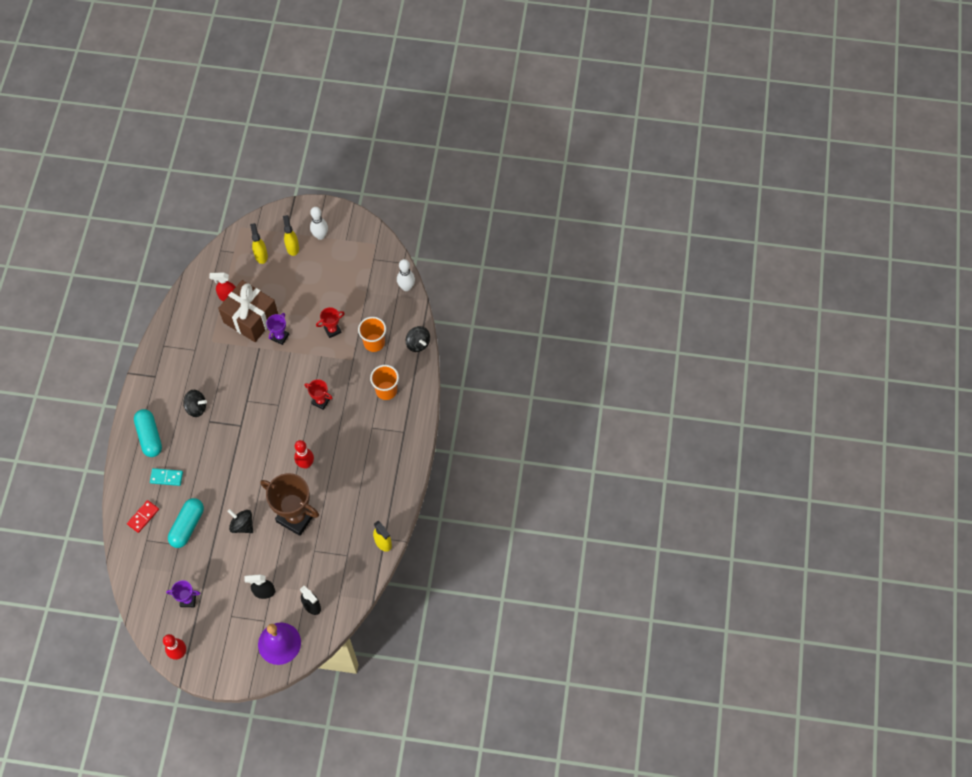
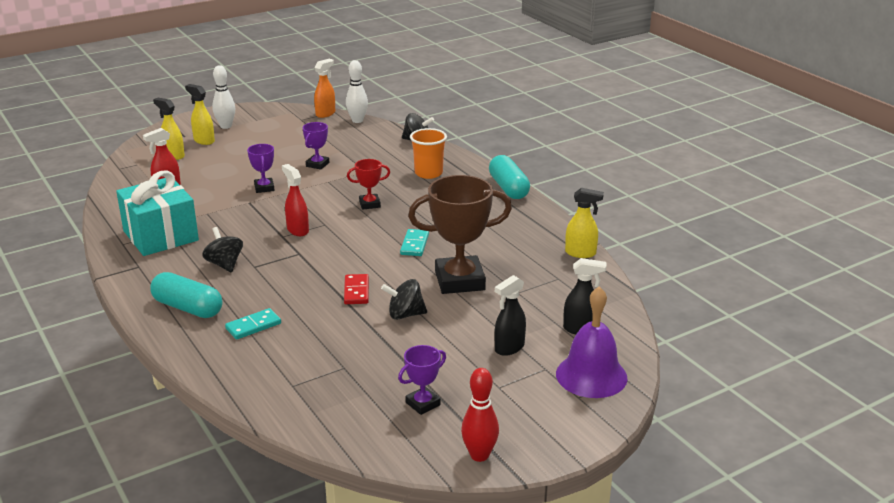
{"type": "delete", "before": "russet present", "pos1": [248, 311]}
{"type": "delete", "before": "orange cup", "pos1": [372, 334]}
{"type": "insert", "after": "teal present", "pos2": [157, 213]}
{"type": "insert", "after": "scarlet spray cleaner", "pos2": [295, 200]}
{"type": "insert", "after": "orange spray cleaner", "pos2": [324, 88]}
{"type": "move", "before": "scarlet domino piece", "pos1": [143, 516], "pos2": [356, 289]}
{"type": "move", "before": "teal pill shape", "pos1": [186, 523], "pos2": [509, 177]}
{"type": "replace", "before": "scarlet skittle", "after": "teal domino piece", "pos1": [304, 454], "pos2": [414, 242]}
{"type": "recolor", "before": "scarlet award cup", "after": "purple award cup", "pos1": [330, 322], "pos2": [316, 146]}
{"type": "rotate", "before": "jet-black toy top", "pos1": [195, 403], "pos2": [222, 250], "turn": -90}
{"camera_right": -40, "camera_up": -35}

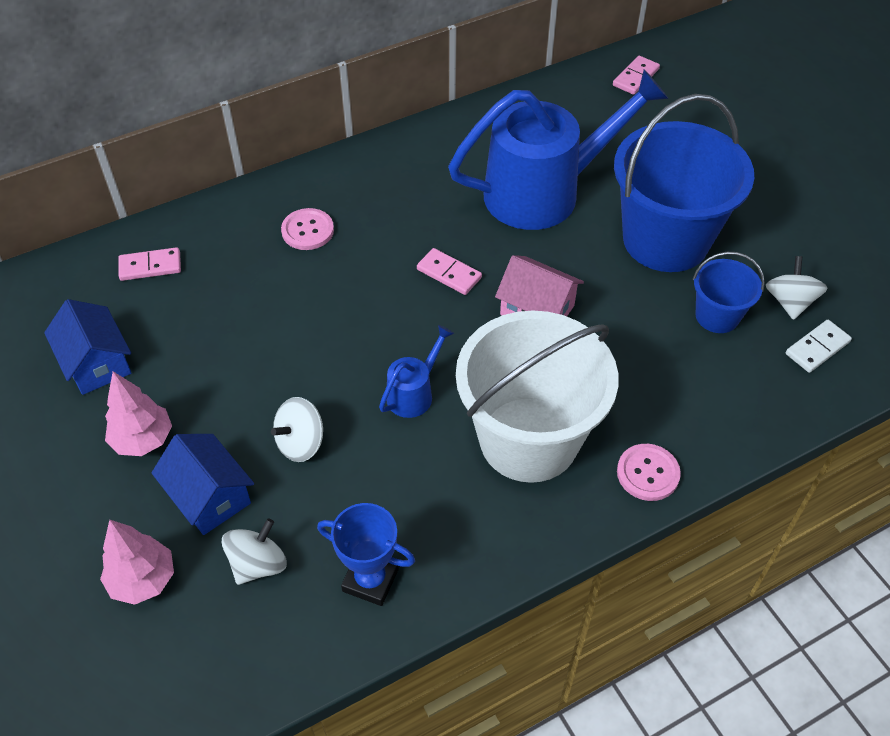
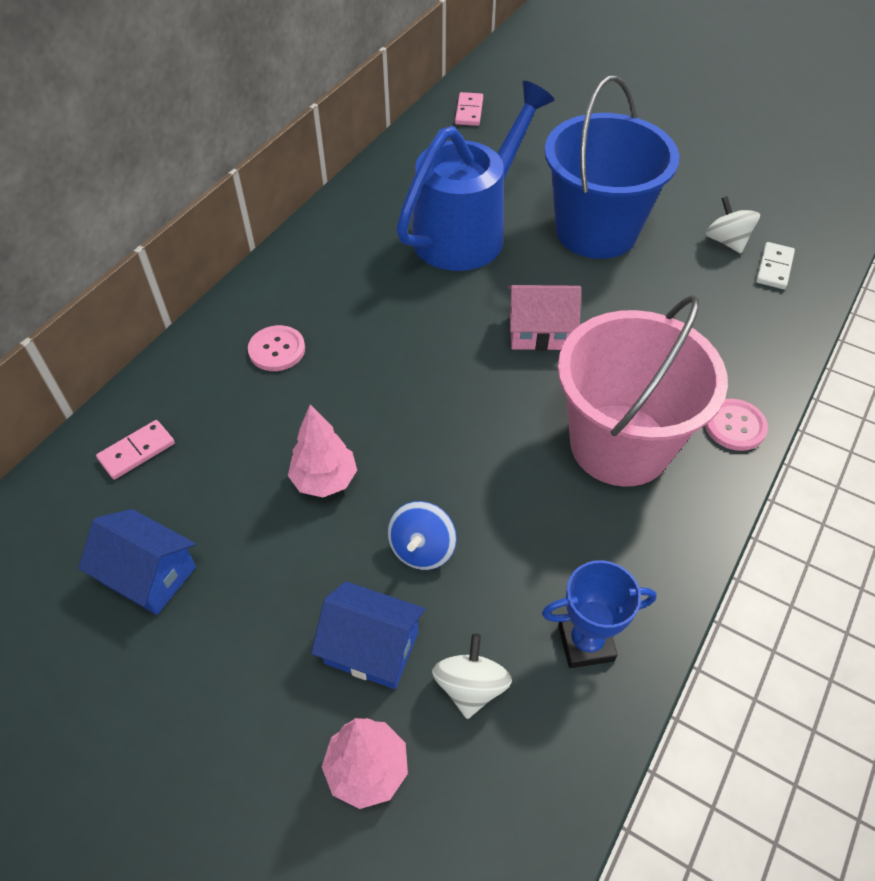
{"type": "delete", "before": "cobalt watering pot", "pos1": [416, 371]}
{"type": "delete", "before": "rosy domino piece", "pos1": [449, 271]}
{"type": "delete", "before": "cobalt sand bucket", "pos1": [729, 292]}
{"type": "move", "before": "rosy tree", "pos1": [138, 413], "pos2": [322, 451]}
{"type": "recolor", "before": "snow-white toy top", "after": "cobalt toy top", "pos1": [297, 429], "pos2": [422, 535]}
{"type": "recolor", "before": "snow-white sand bucket", "after": "rosy sand bucket", "pos1": [537, 397], "pos2": [643, 391]}
{"camera_right": -30, "camera_up": 0}

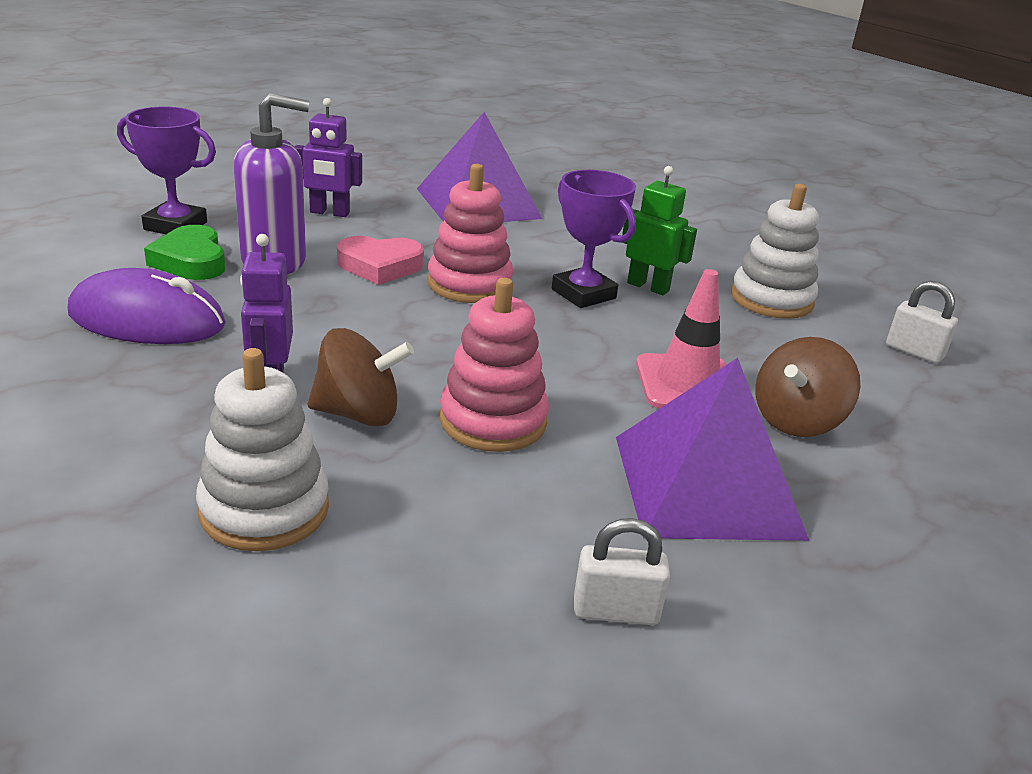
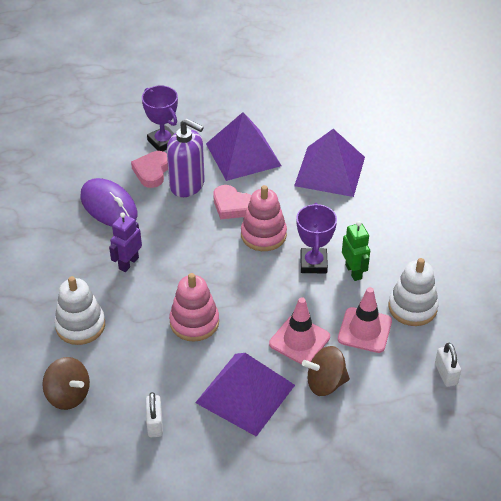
{"type": "insert", "after": "rosy safety cone", "pos2": [365, 320]}
{"type": "move", "before": "russet toy top", "pos1": [361, 377], "pos2": [66, 383]}
{"type": "replace", "before": "purple robot", "after": "purple pyramid", "pos1": [328, 157], "pos2": [244, 146]}
{"type": "recolor", "before": "emerald heart", "after": "rosy heart", "pos1": [184, 252], "pos2": [149, 169]}
{"type": "rotate", "before": "snow-white padlock", "pos1": [622, 571], "pos2": [154, 414], "turn": 45}
{"camera_right": 40, "camera_up": 15}

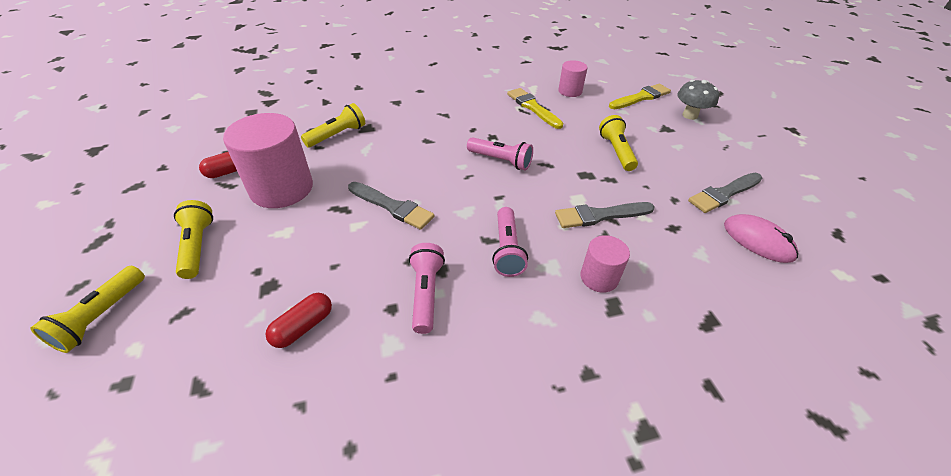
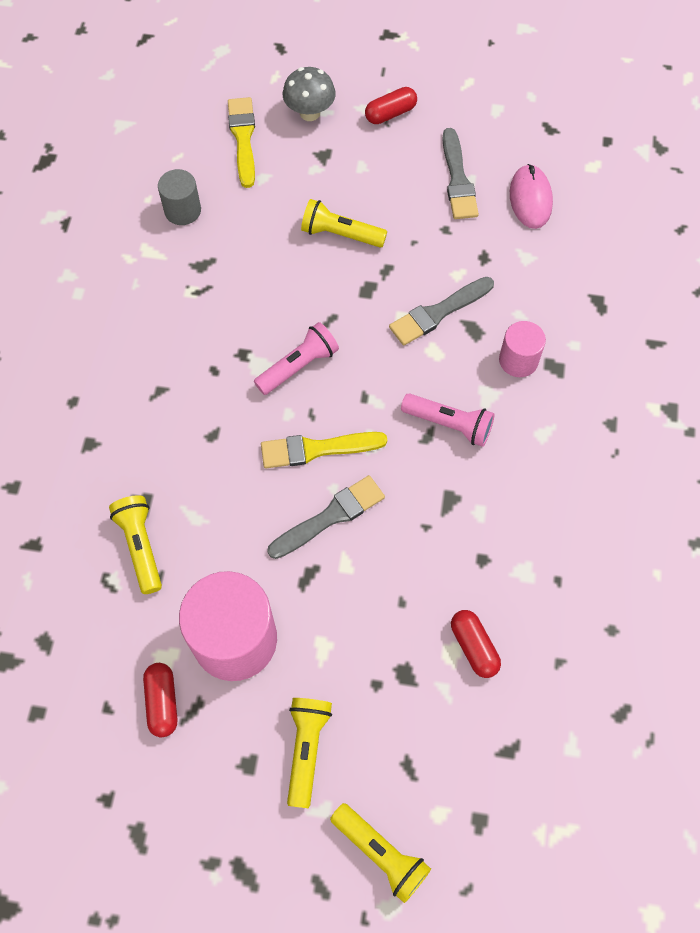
{"type": "delete", "before": "rosy pocket torch", "pos1": [427, 288]}
{"type": "insert", "after": "scarlet pill shape", "pos2": [391, 105]}
{"type": "move", "before": "yellow paint brush", "pos1": [535, 108], "pos2": [324, 450]}
{"type": "recolor", "before": "rosy solid cylinder", "after": "gray solid cylinder", "pos1": [573, 78], "pos2": [179, 197]}
{"type": "rotate", "before": "yellow pocket torch", "pos1": [193, 239], "pos2": [309, 753], "turn": 90}
{"type": "rotate", "before": "gray paint brush", "pos1": [605, 215], "pos2": [441, 311], "turn": 45}
{"type": "rotate", "before": "rosy mouse", "pos1": [761, 238], "pos2": [531, 196], "turn": -75}
{"camera_right": -65, "camera_up": 20}

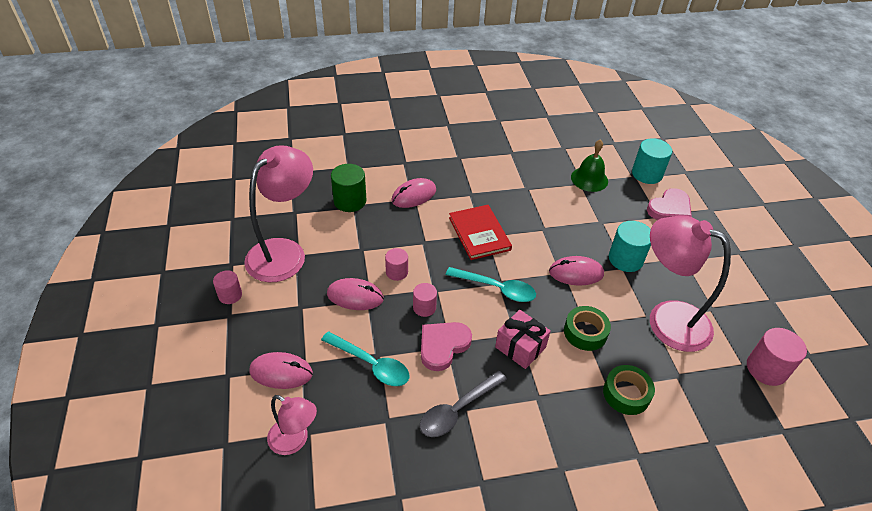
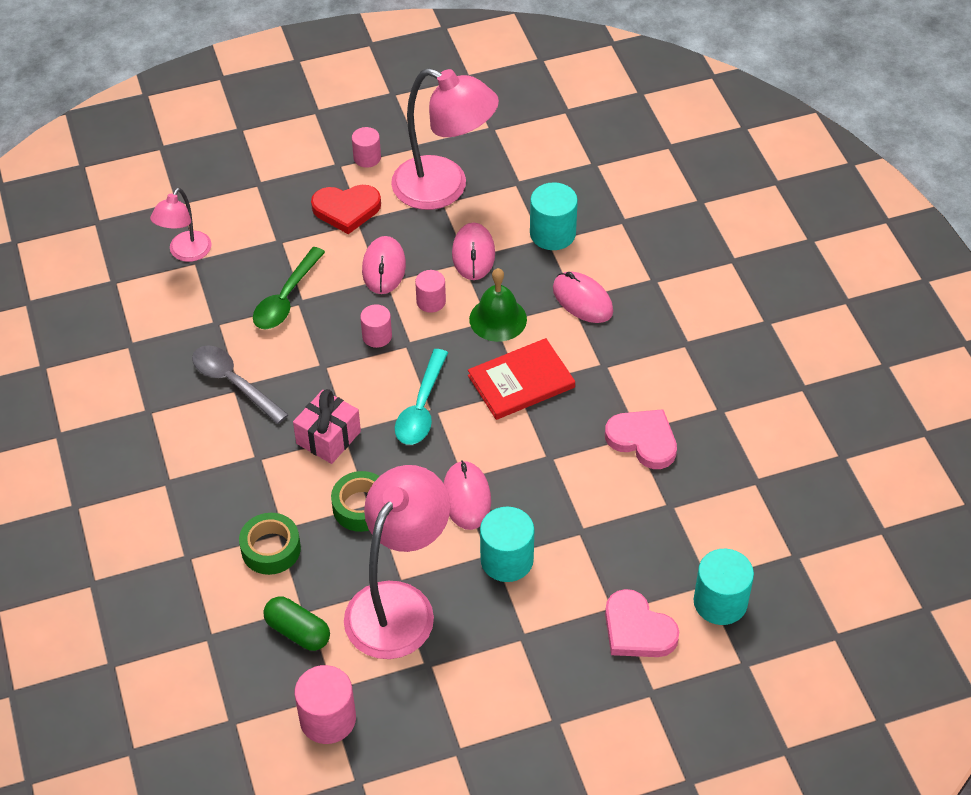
{"type": "insert", "after": "emerald pill shape", "pos2": [296, 623]}
{"type": "insert", "after": "scarlet heart", "pos2": [346, 209]}
{"type": "move", "before": "rosy mouse", "pos1": [281, 370], "pos2": [473, 251]}
{"type": "move", "before": "rosy heart", "pos1": [446, 346], "pos2": [641, 439]}
{"type": "move", "before": "emerald bell", "pos1": [589, 165], "pos2": [498, 305]}
{"type": "recolor", "before": "teal teaspoon", "after": "emerald teaspoon", "pos1": [365, 359], "pos2": [289, 288]}
{"type": "recolor", "before": "emerald solid cylinder", "after": "teal solid cylinder", "pos1": [348, 188], "pos2": [554, 216]}
{"camera_right": 85, "camera_up": 5}

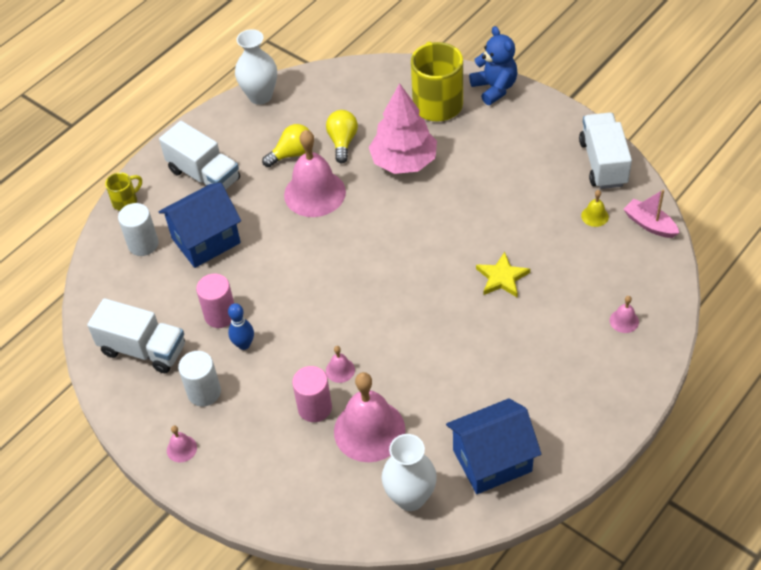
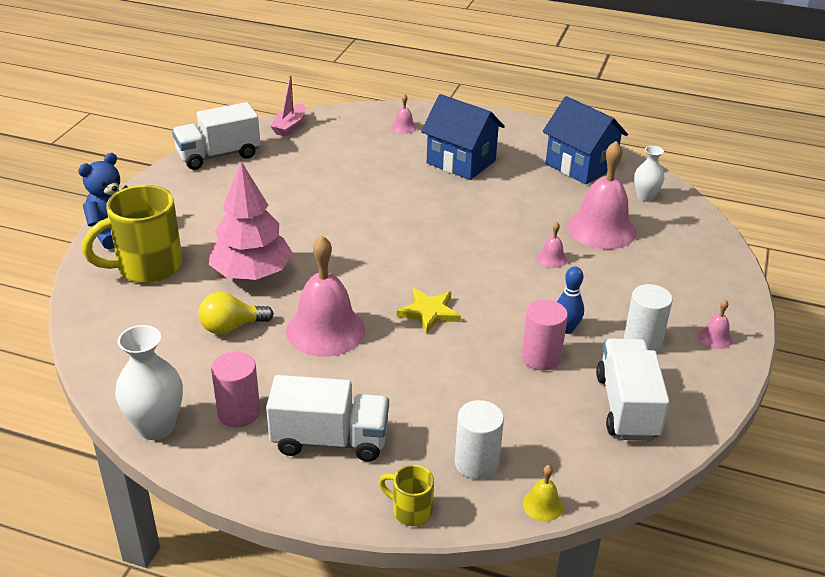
{"type": "delete", "before": "yellow bulb", "pos1": [286, 145]}
{"type": "move", "before": "cobalt cottage", "pos1": [199, 225], "pos2": [463, 137]}
{"type": "move", "before": "rosy solid cylinder", "pos1": [312, 394], "pos2": [235, 389]}
{"type": "move", "before": "yellow star", "pos1": [503, 275], "pos2": [429, 311]}
{"type": "move", "before": "yellow bell", "pos1": [595, 208], "pos2": [543, 493]}
{"type": "rotate", "before": "snow-white toy truck", "pos1": [199, 155], "pos2": [327, 418], "turn": 75}
{"type": "resize", "before": "snow-white flower vase", "pos1": [409, 472], "pos2": [649, 174], "scale": 0.62}
{"camera_right": -115, "camera_up": -15}

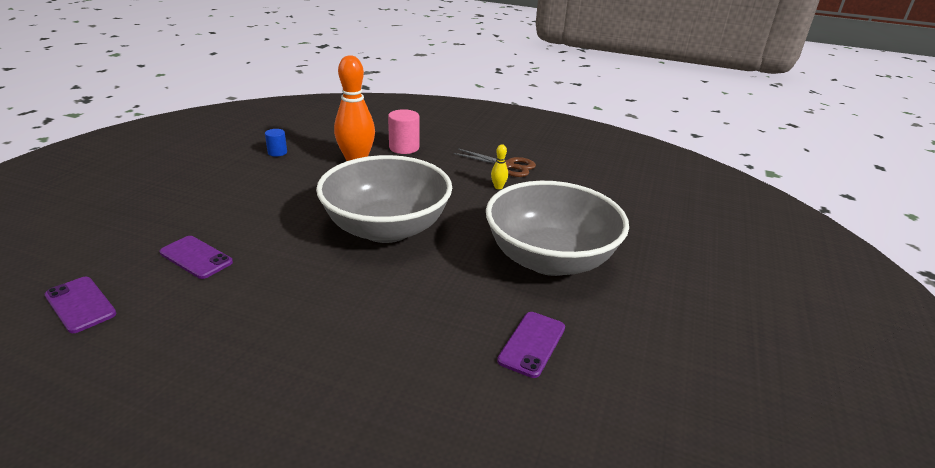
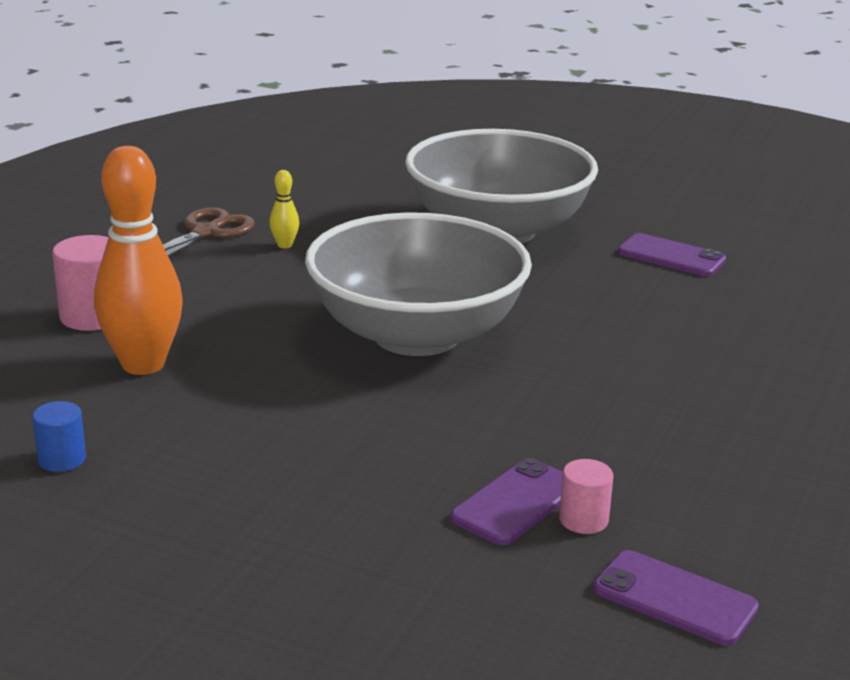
{"type": "insert", "after": "rosy solid cylinder", "pos2": [586, 496]}
{"type": "rotate", "before": "purple smartphone", "pos1": [81, 305], "pos2": [676, 598], "turn": 75}
{"camera_right": -85, "camera_up": -5}

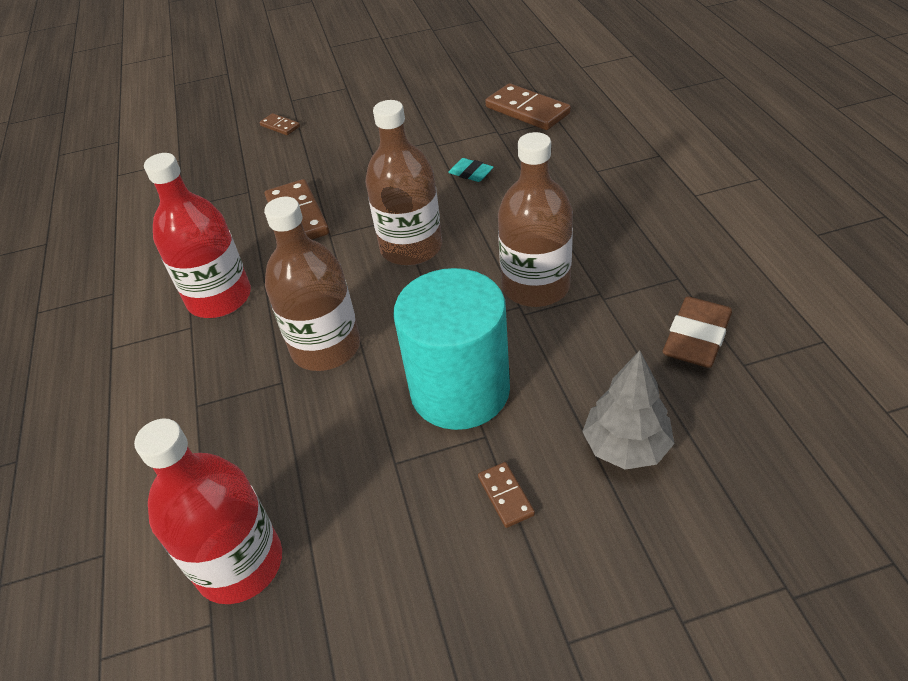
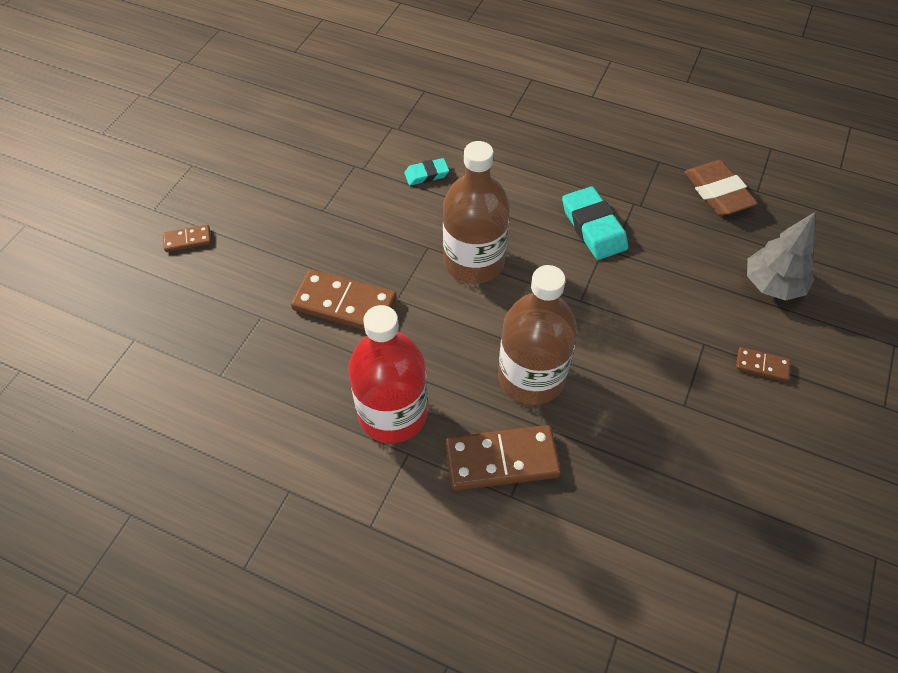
{"type": "delete", "before": "scarlet bottle", "pos1": [208, 511]}
{"type": "delete", "before": "teal solid cylinder", "pos1": [451, 349]}
{"type": "move", "before": "russet domino piece", "pos1": [528, 106], "pos2": [503, 457]}
{"type": "replace", "before": "russet bottle", "after": "teal gum eraser", "pos1": [535, 219], "pos2": [595, 223]}
{"camera_right": -55, "camera_up": 10}

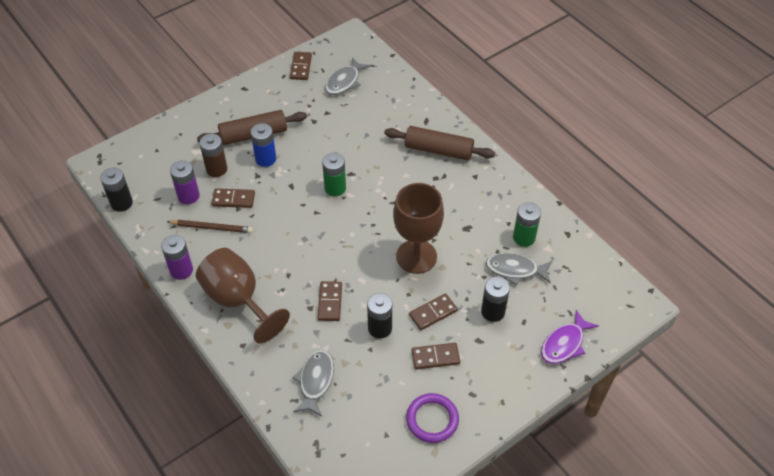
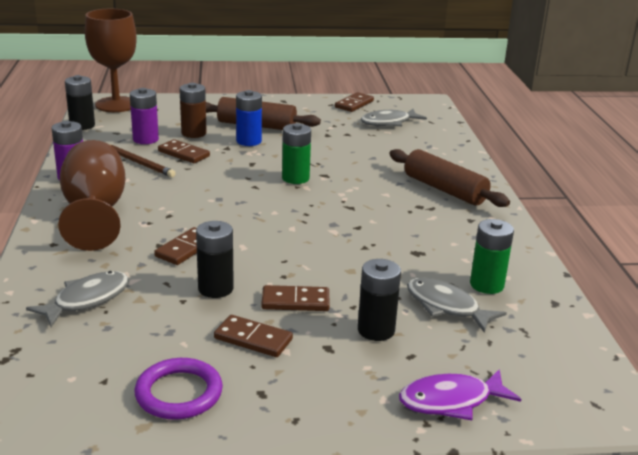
{"type": "move", "before": "russet chalice", "pos1": [418, 228], "pos2": [111, 60]}
{"camera_right": 30, "camera_up": -25}

